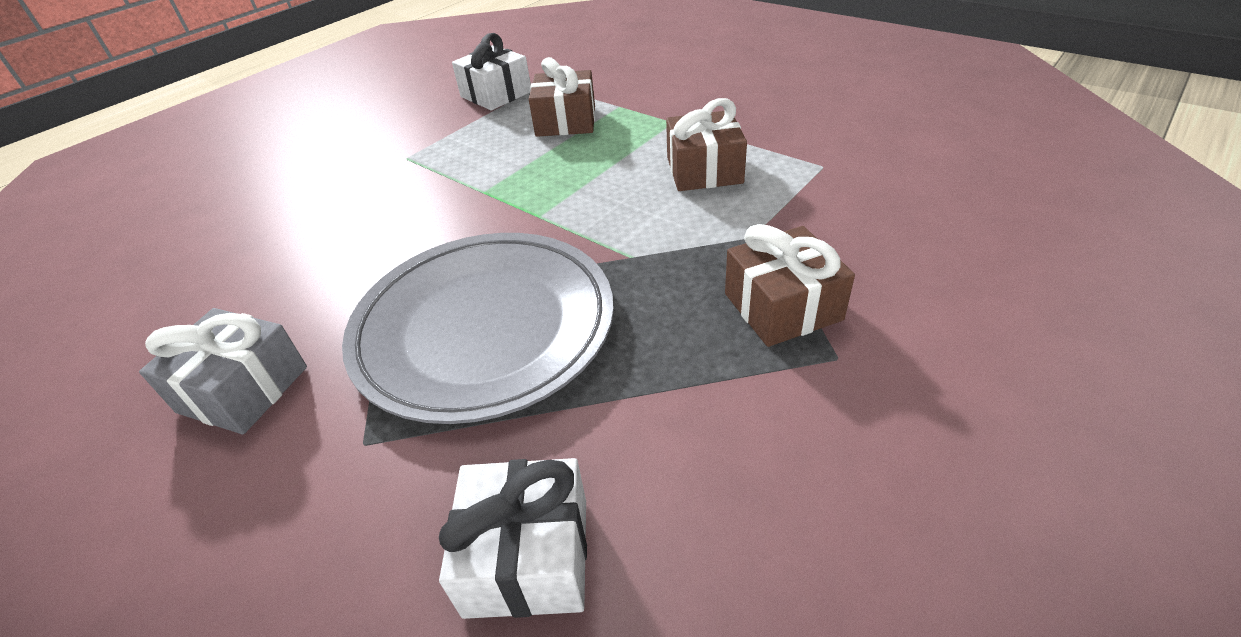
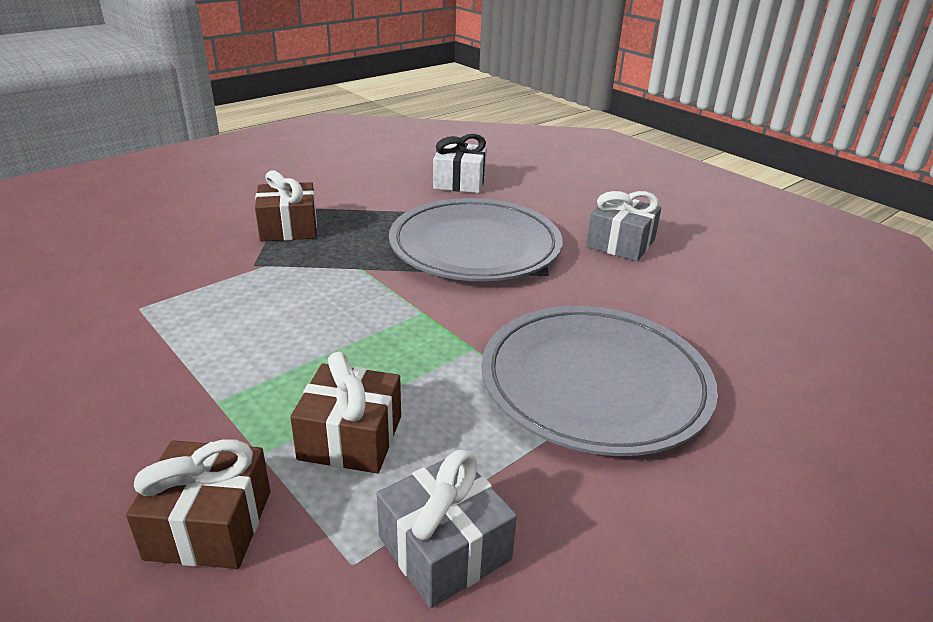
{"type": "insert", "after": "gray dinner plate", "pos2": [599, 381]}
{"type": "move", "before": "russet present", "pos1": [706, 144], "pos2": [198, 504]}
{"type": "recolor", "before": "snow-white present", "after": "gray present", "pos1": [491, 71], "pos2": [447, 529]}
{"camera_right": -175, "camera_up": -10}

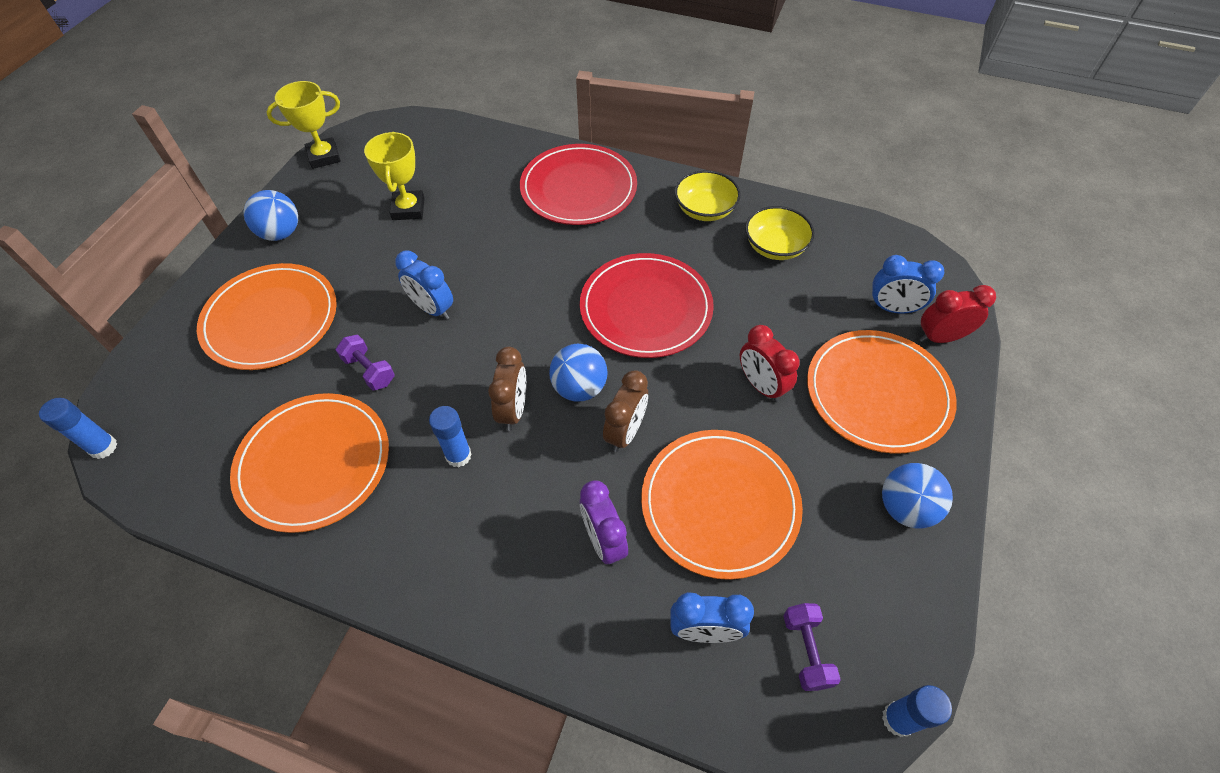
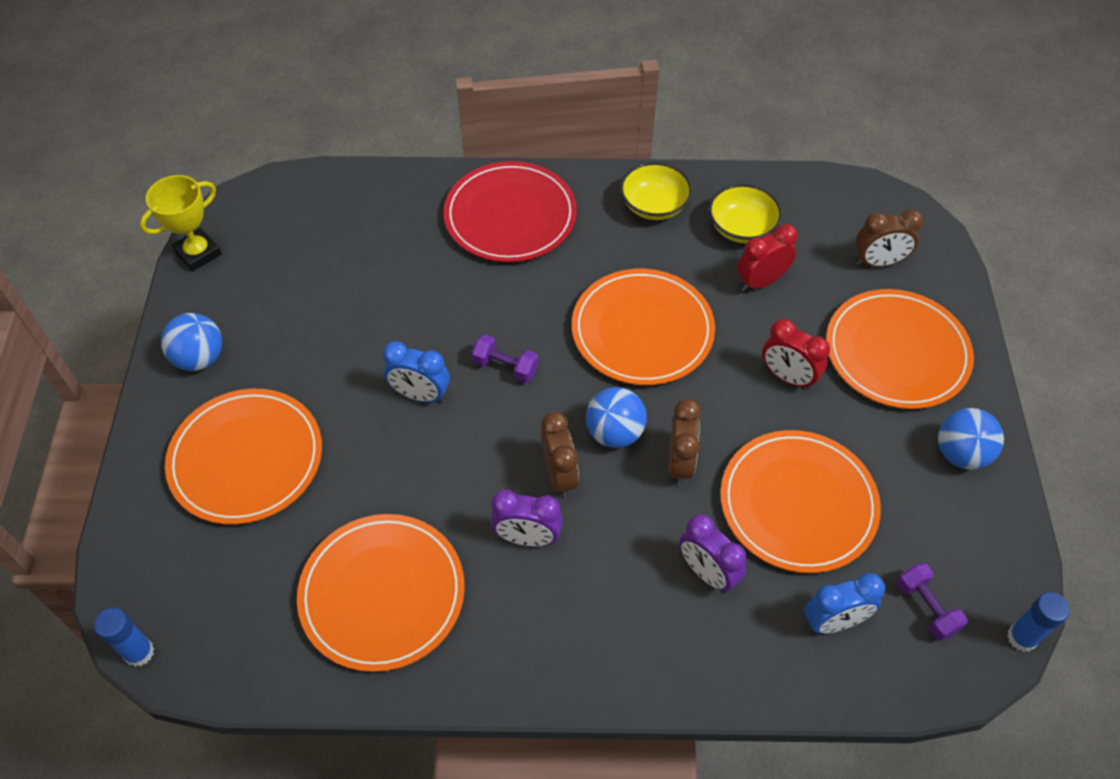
{"type": "delete", "before": "yellow award cup", "pos1": [394, 176]}
{"type": "move", "before": "purple dumbbell", "pos1": [365, 362], "pos2": [505, 358]}
{"type": "move", "before": "scarlet alarm clock", "pos1": [957, 314], "pos2": [767, 257]}
{"type": "replace", "before": "cobalt glue", "after": "purple alarm clock", "pos1": [450, 436], "pos2": [527, 518]}
{"type": "recolor", "before": "scarlet dinner plate", "after": "orange dinner plate", "pos1": [647, 305], "pos2": [643, 327]}
{"type": "recolor", "before": "cobalt alarm clock", "after": "russet alarm clock", "pos1": [907, 284], "pos2": [889, 238]}
{"camera_right": -20, "camera_up": 0}

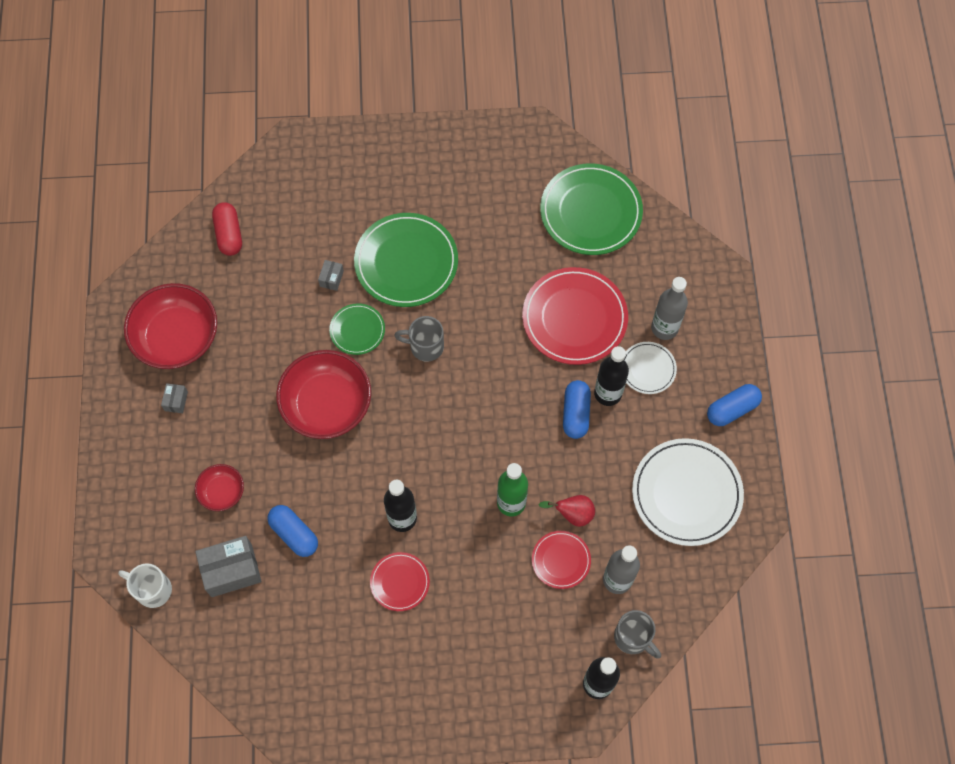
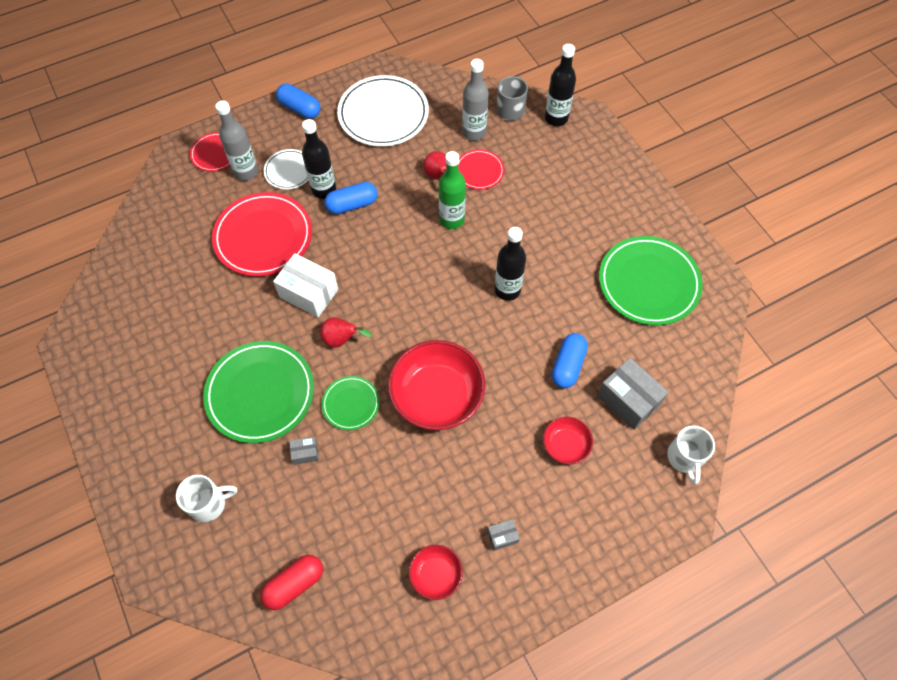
{"type": "insert", "after": "snow-white tea mug", "pos2": [206, 498]}
{"type": "insert", "after": "snow-white parcel", "pos2": [305, 285]}
{"type": "move", "before": "scarlet dinner plate", "pos1": [400, 581], "pos2": [210, 152]}
{"type": "move", "before": "emerald dinner plate", "pos1": [591, 209], "pos2": [651, 280]}
{"type": "replace", "before": "gray tea mug", "after": "scarlet toy pear", "pos1": [419, 339], "pos2": [346, 332]}
{"type": "resize", "before": "scarlet deep dish", "pos1": [170, 326], "pos2": [436, 572], "scale": 0.51}
{"camera_right": -115, "camera_up": -5}

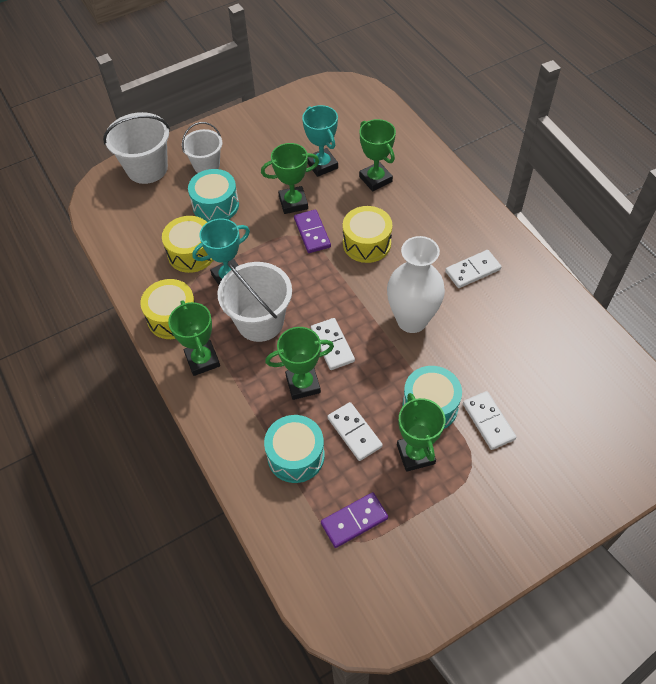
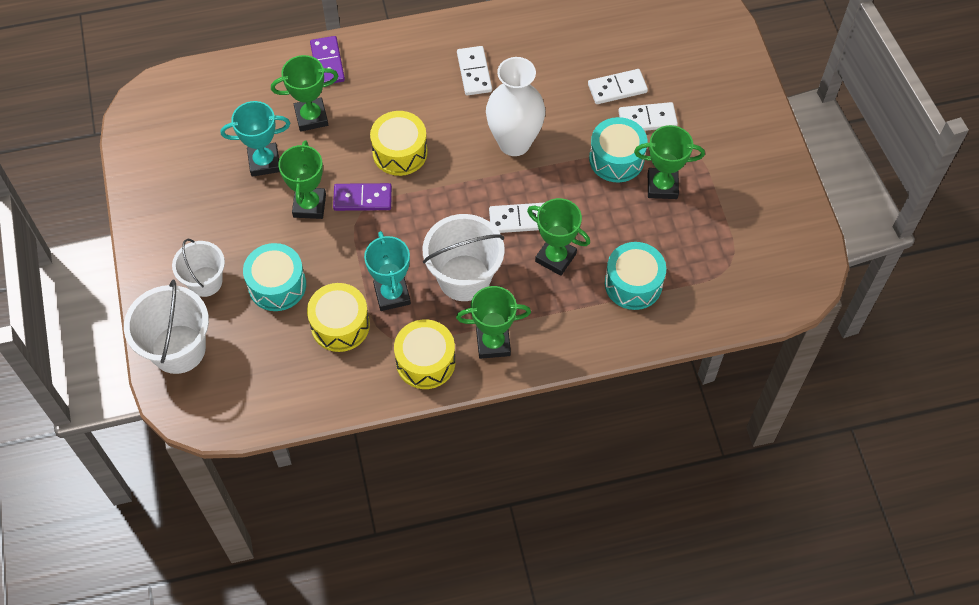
{"type": "move", "before": "purple domino piece", "pos1": [354, 520], "pos2": [327, 59]}
{"type": "move", "before": "snow-white domino piece", "pos1": [355, 431], "pos2": [618, 86]}
{"type": "rotate", "before": "emerald award cup", "pos1": [299, 363], "pos2": [558, 237], "turn": -60}
{"camera_right": -75, "camera_up": 5}

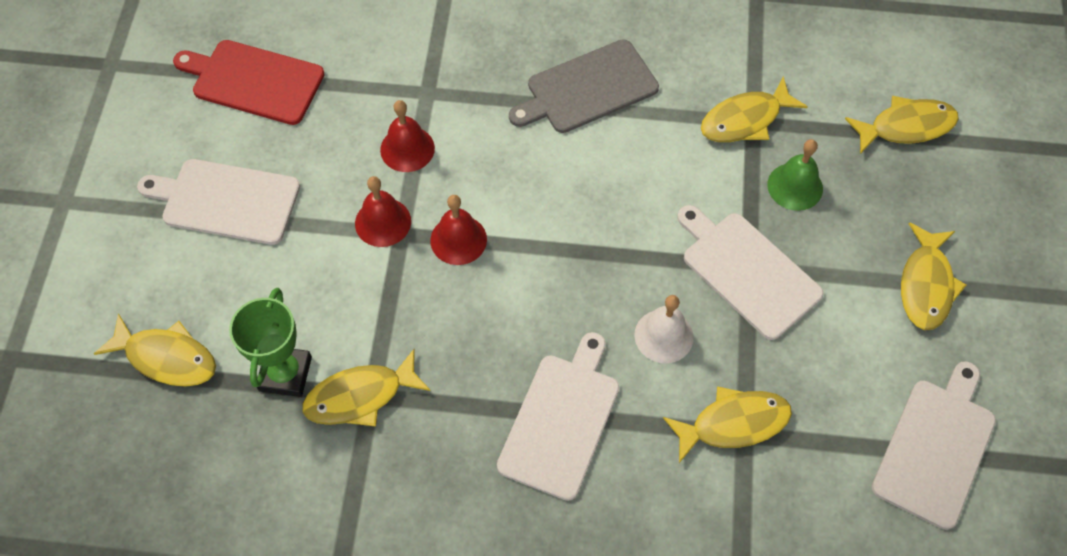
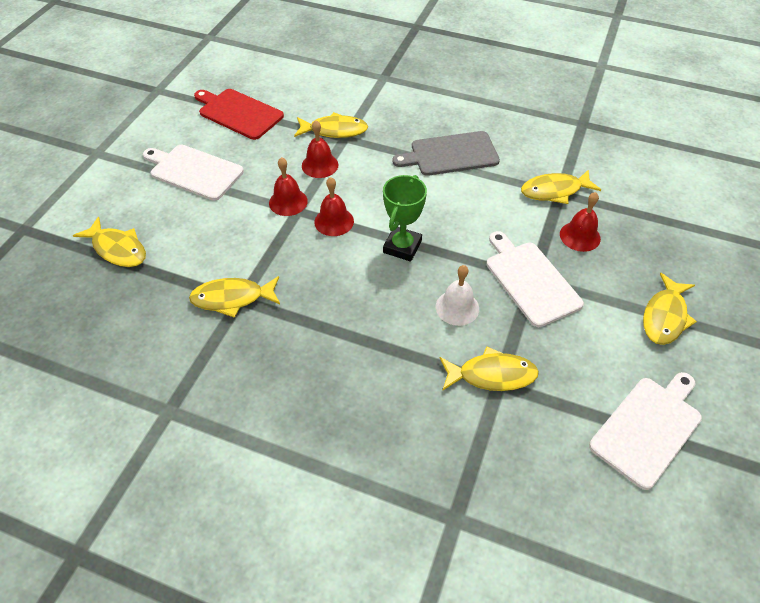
{"type": "delete", "before": "snow-white cutting board", "pos1": [558, 416]}
{"type": "move", "before": "emerald award cup", "pos1": [270, 342], "pos2": [405, 218]}
{"type": "move", "before": "yellow fish figure", "pos1": [902, 125], "pos2": [331, 125]}
{"type": "recolor", "before": "emerald bell", "after": "scarlet bell", "pos1": [795, 175], "pos2": [580, 222]}
{"camera_right": 15, "camera_up": -10}

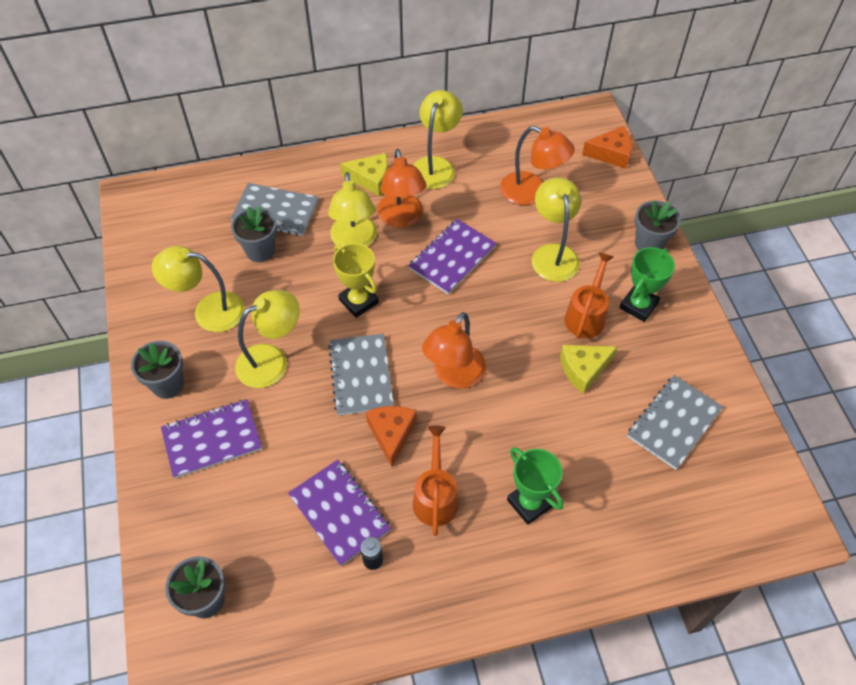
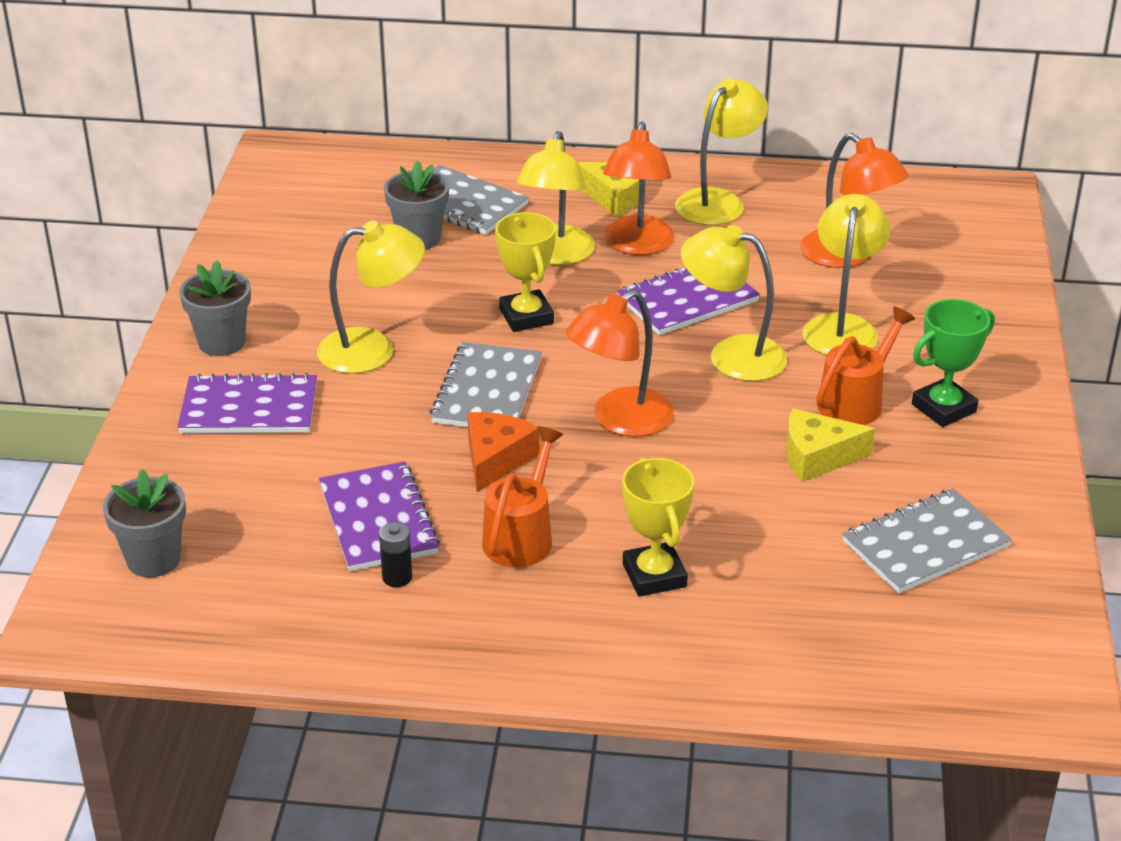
{"type": "delete", "before": "orange cheese", "pos1": [607, 147]}
{"type": "delete", "before": "gray potted plant", "pos1": [658, 225]}
{"type": "move", "before": "yellow reading lamp", "pos1": [198, 289], "pos2": [734, 303]}
{"type": "recolor", "before": "emerald award cup", "after": "yellow award cup", "pos1": [535, 486], "pos2": [658, 527]}
{"camera_right": 20, "camera_up": -20}

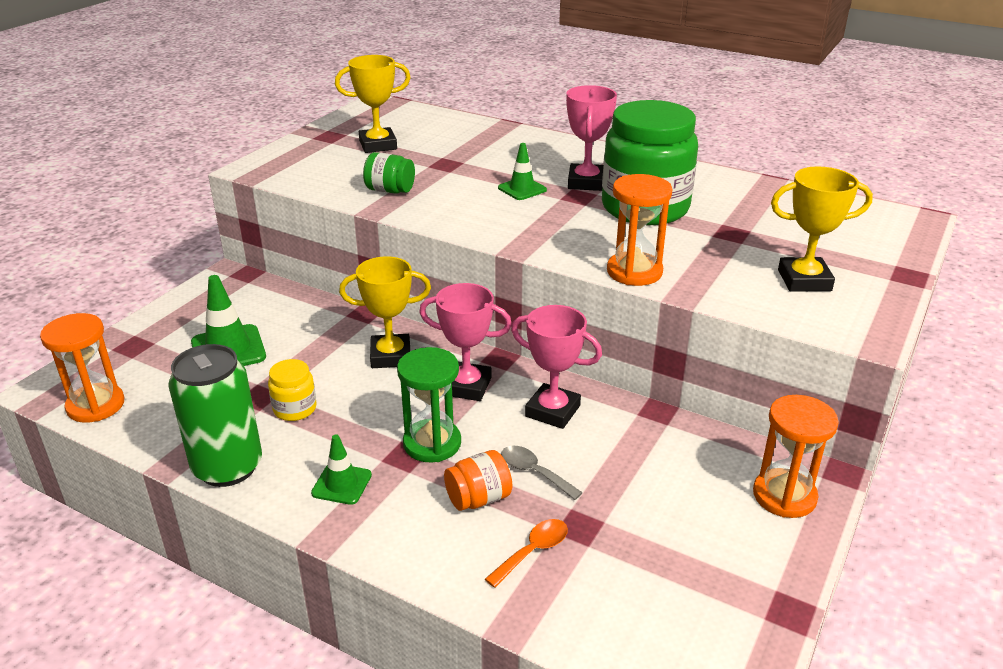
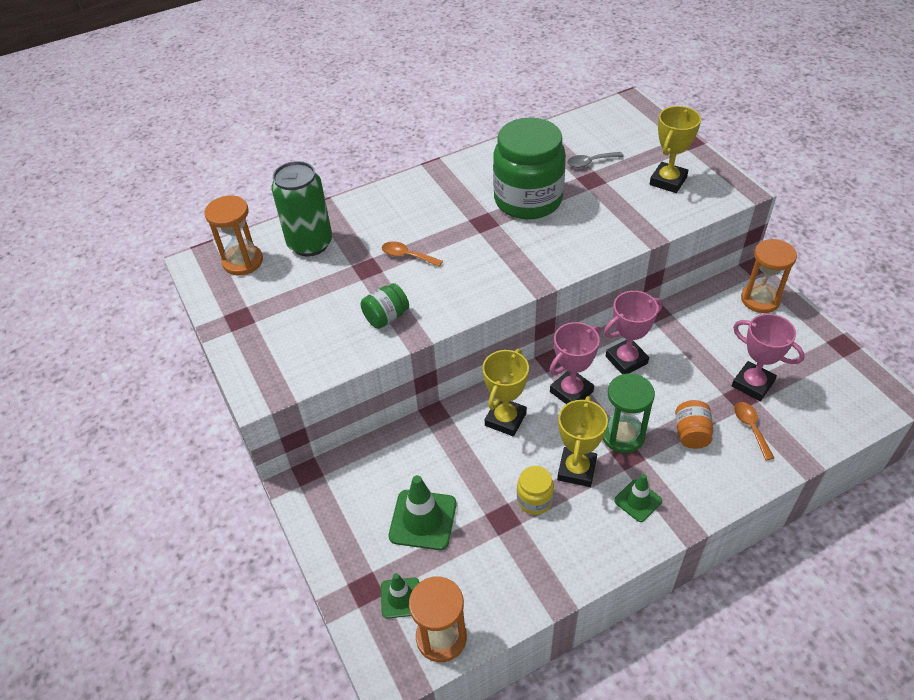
{"type": "insert", "after": "orange teaspoon", "pos2": [412, 254]}
{"type": "move", "before": "emerald can", "pos1": [215, 415], "pos2": [301, 208]}
{"type": "move", "before": "yellow award cup", "pos1": [373, 104], "pos2": [582, 441]}
{"type": "move", "before": "emerald safety cone", "pos1": [522, 171], "pos2": [400, 596]}
{"type": "move", "before": "gray teaspoon", "pos1": [542, 473], "pos2": [595, 160]}
{"type": "move", "before": "rosy award cup", "pos1": [591, 138], "pos2": [768, 357]}
{"type": "move", "before": "orange sand timer", "pos1": [640, 230], "pos2": [234, 235]}
{"camera_right": -55, "camera_up": 15}

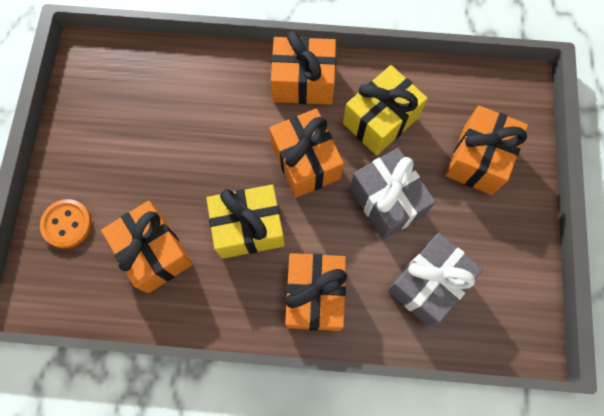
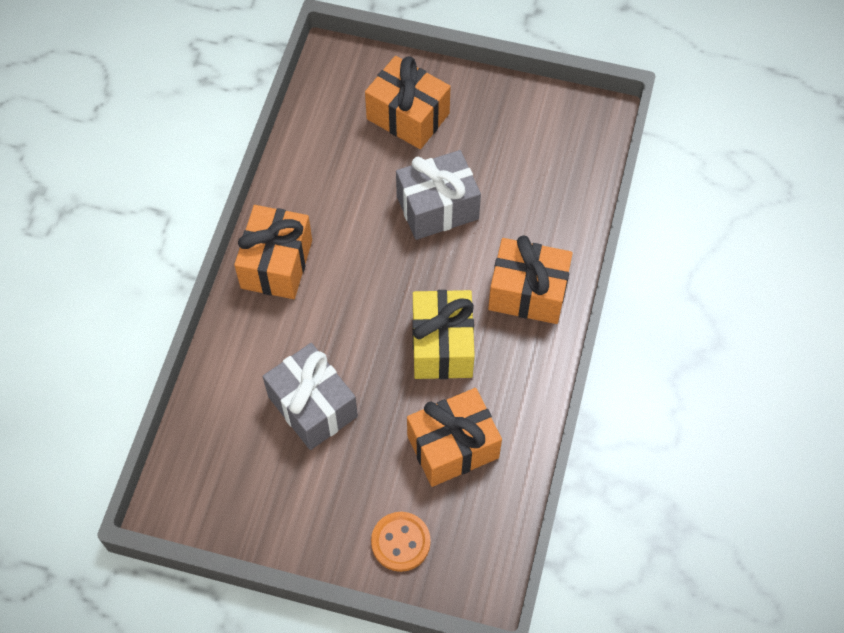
{"type": "delete", "before": "orange present", "pos1": [306, 153]}
{"type": "delete", "before": "yellow present", "pos1": [385, 110]}
{"type": "move", "before": "gray present", "pos1": [435, 279], "pos2": [310, 396]}
{"camera_right": -80, "camera_up": -10}

